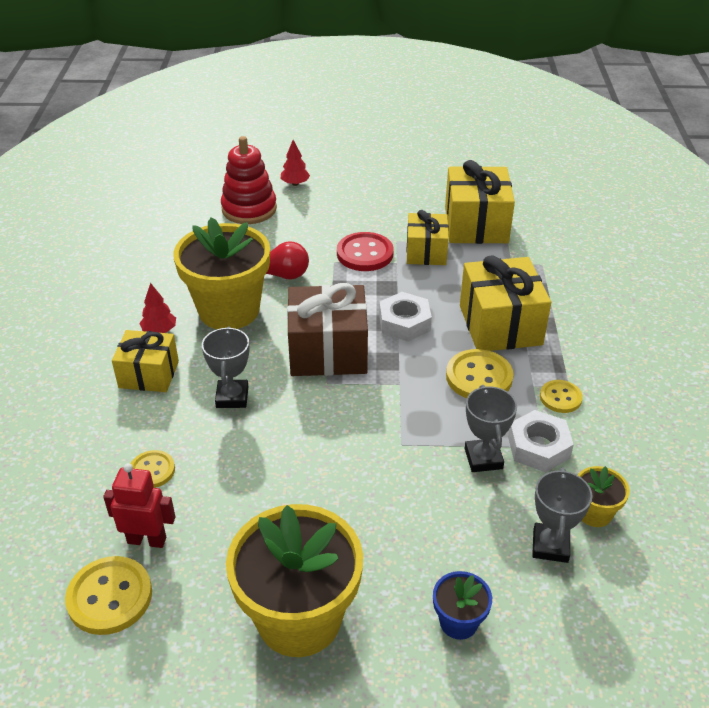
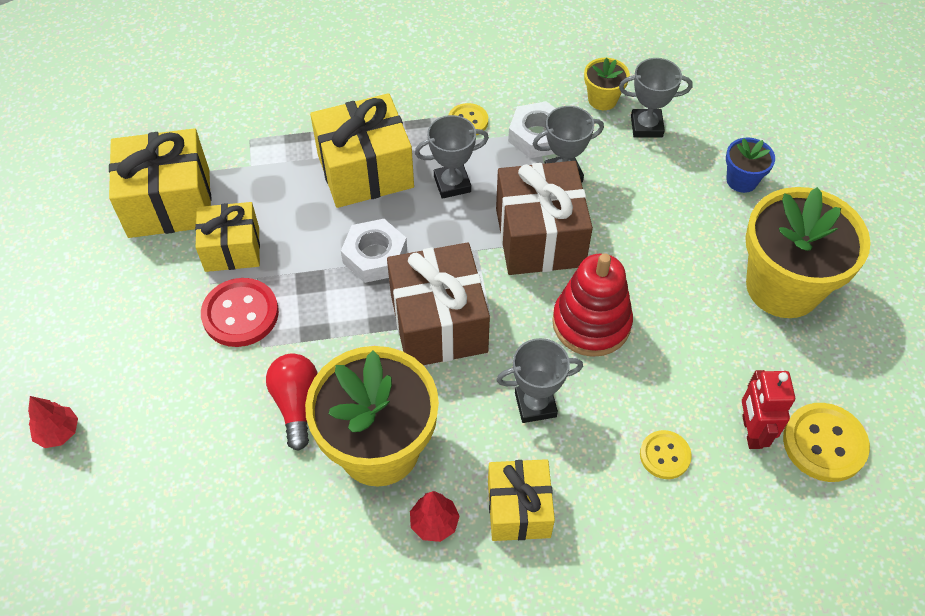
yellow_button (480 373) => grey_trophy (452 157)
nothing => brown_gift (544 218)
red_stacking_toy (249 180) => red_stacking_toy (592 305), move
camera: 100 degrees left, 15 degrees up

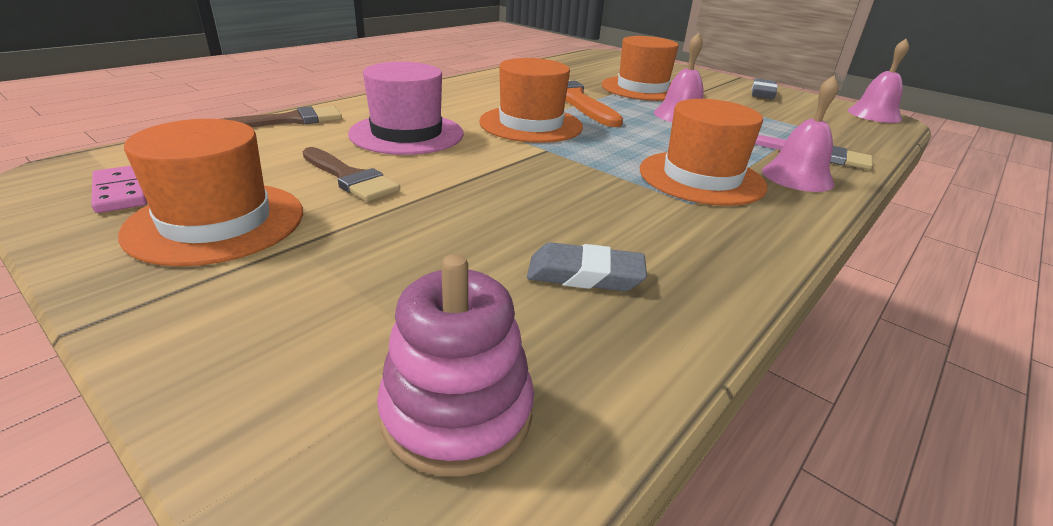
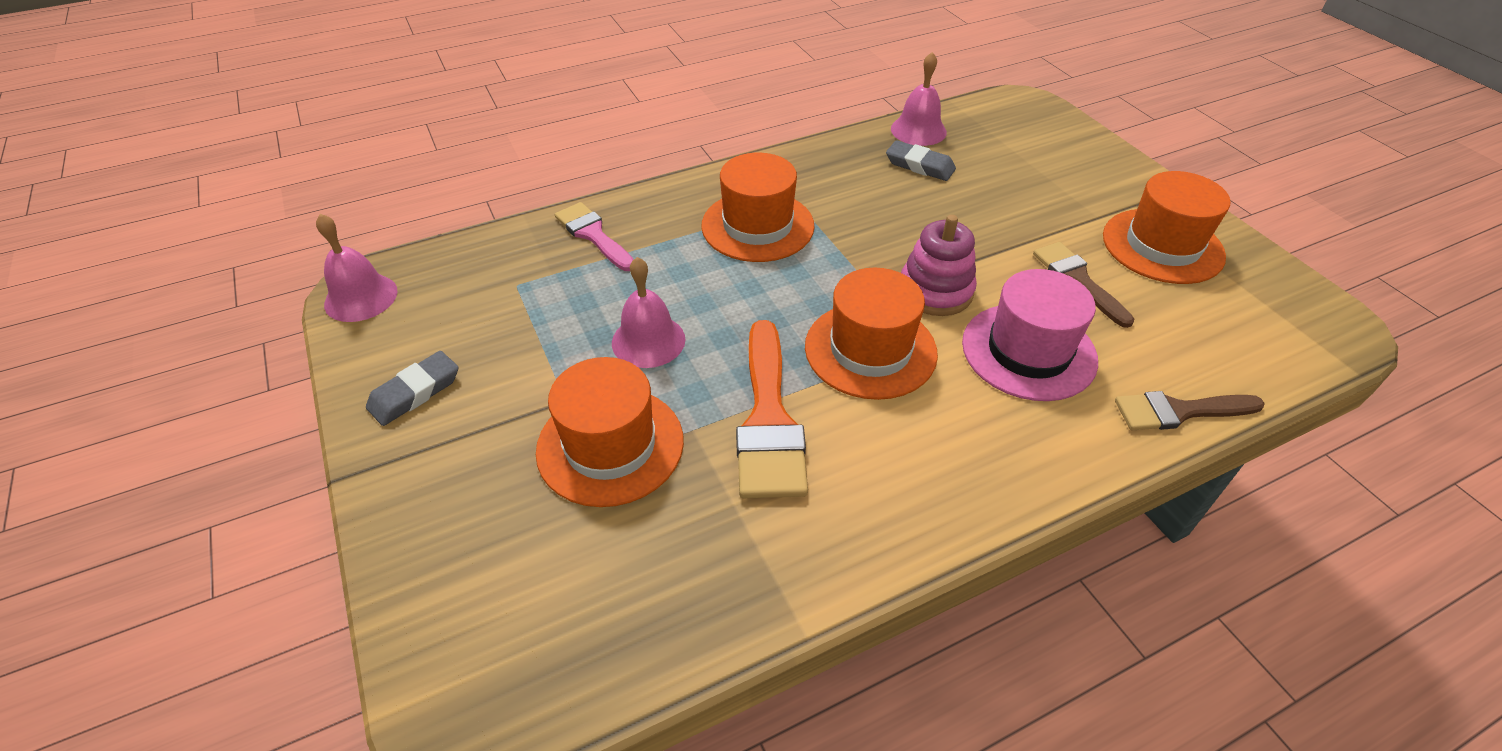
pink_bell (800 133) => pink_bell (919 99), move
pink_stacking_toy (455 365) => pink_stacking_toy (939 265), move
pink_domino (119 189) => nothing
camera: 155 degrees left, 15 degrees up

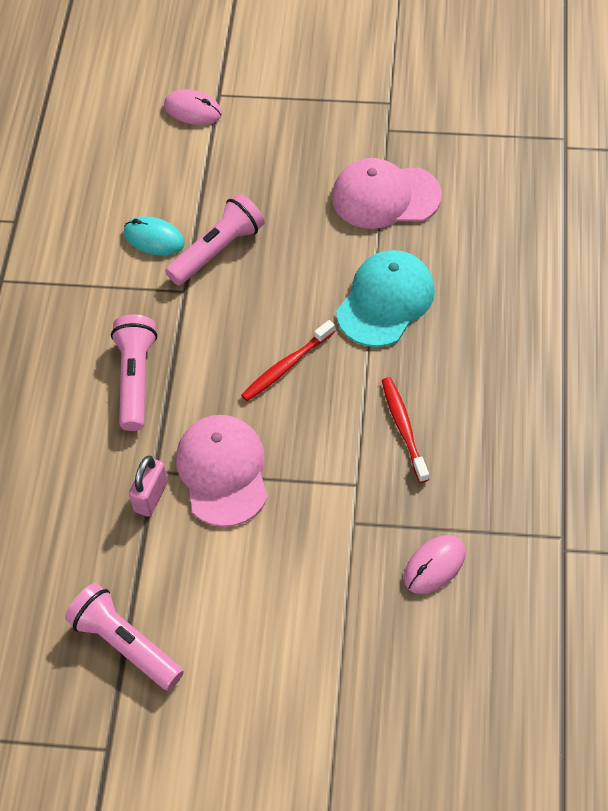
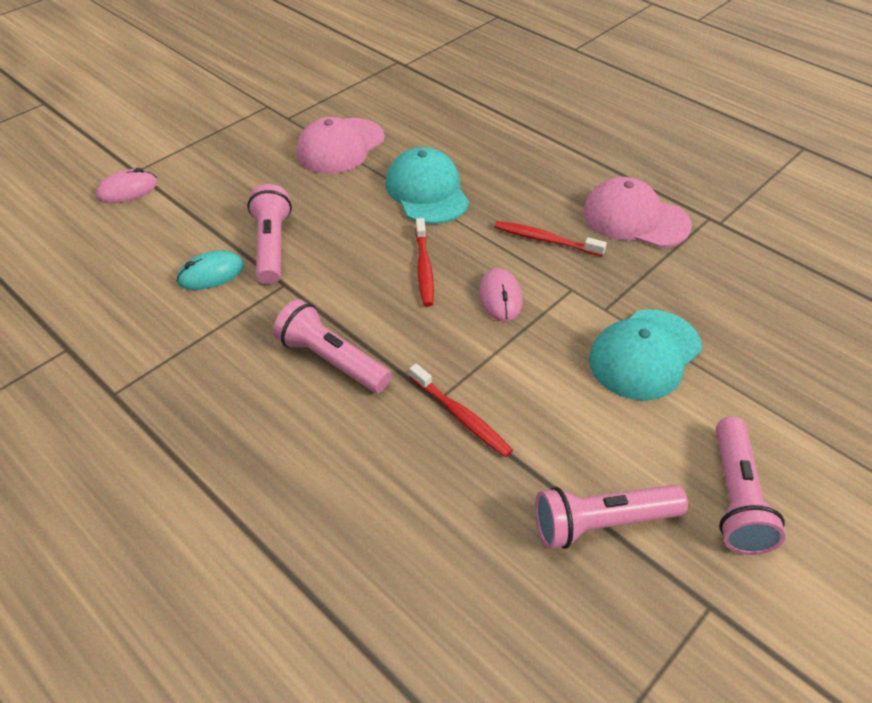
pink_padlock (148 486) => red_toothbrush (461 410)
pink_mouse (435 564) => pink_mouse (501 294), move
pink_cap (222 471) => pink_cap (637 212), move
nothing => turquoise_cap (645 354)
nothing => pink_flashlight (750 485)
camera: 55 degrees left, 10 degrees down

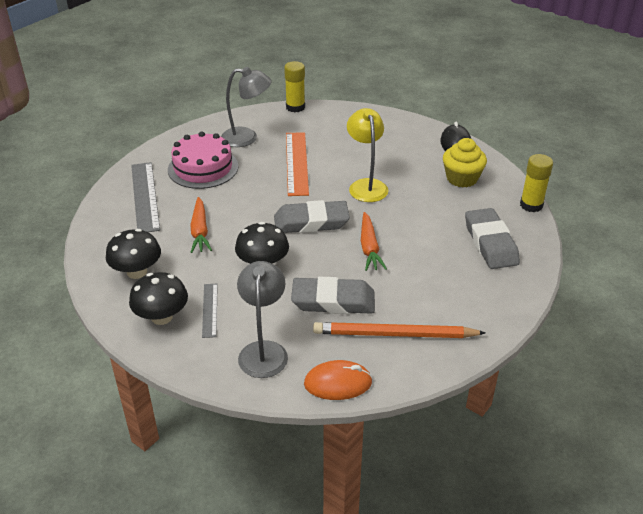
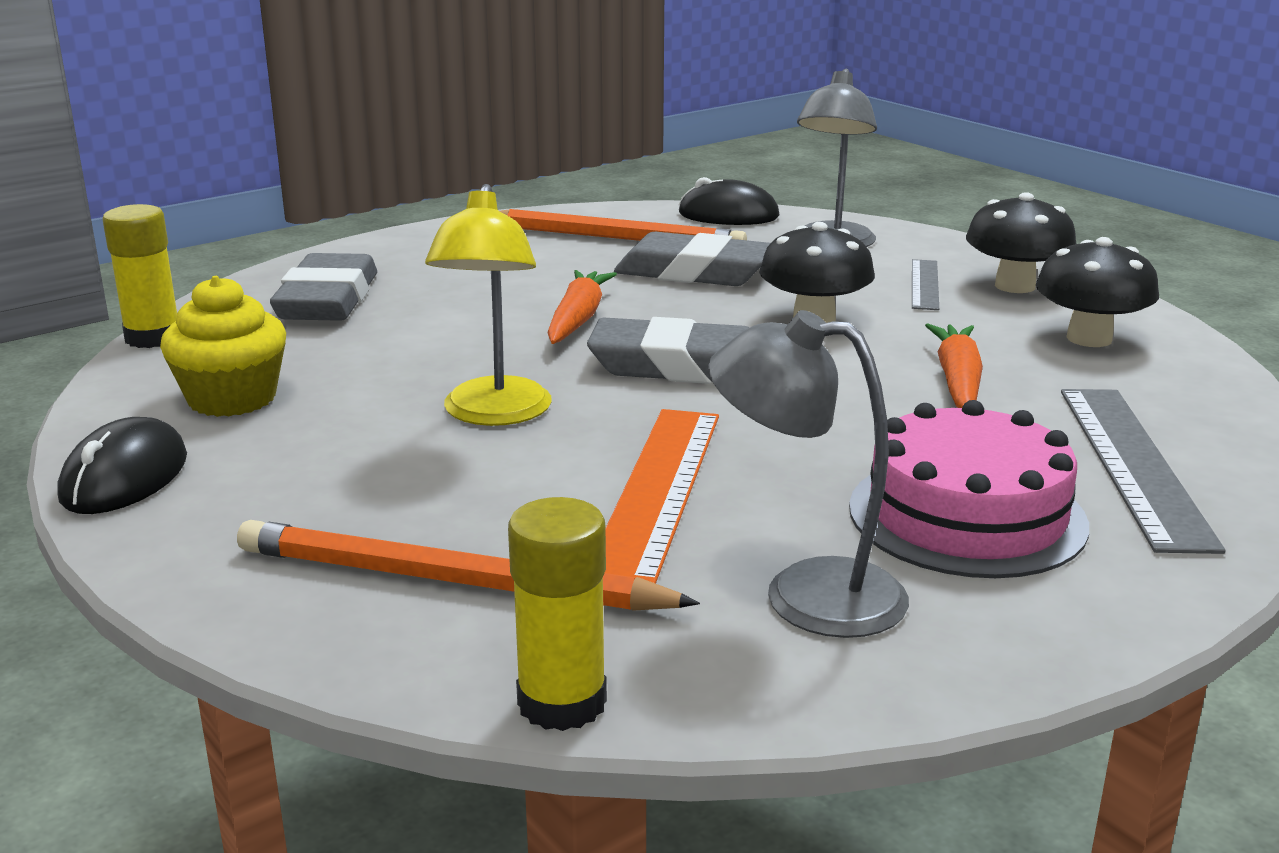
nothing => orange_pencil (468 565)
orange_mouse (338 380) => black_mouse (729 201)
camera: 165 degrees left, 15 degrees down

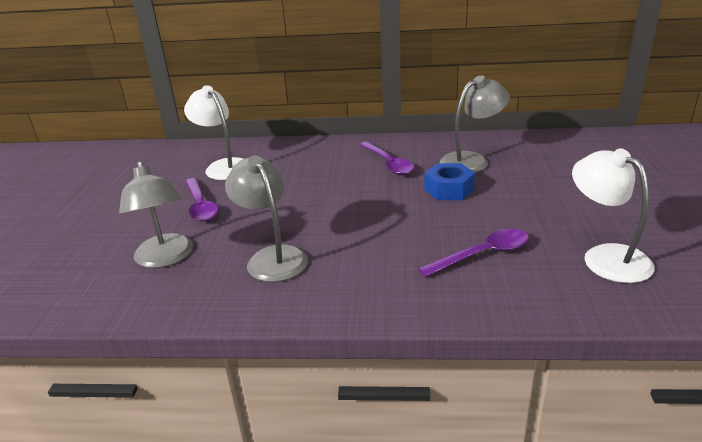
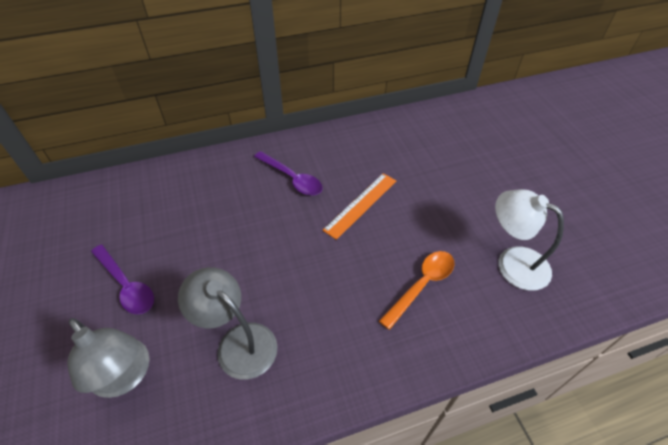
blue_nut (449 181) => orange_ruler (359 206)
purple_spoon (473 253) => orange_spoon (416 290)
white_lamp (213 132) => nothing
grey_lamp (475 124) => nothing
camera: 25 degrees left, 20 degrees up

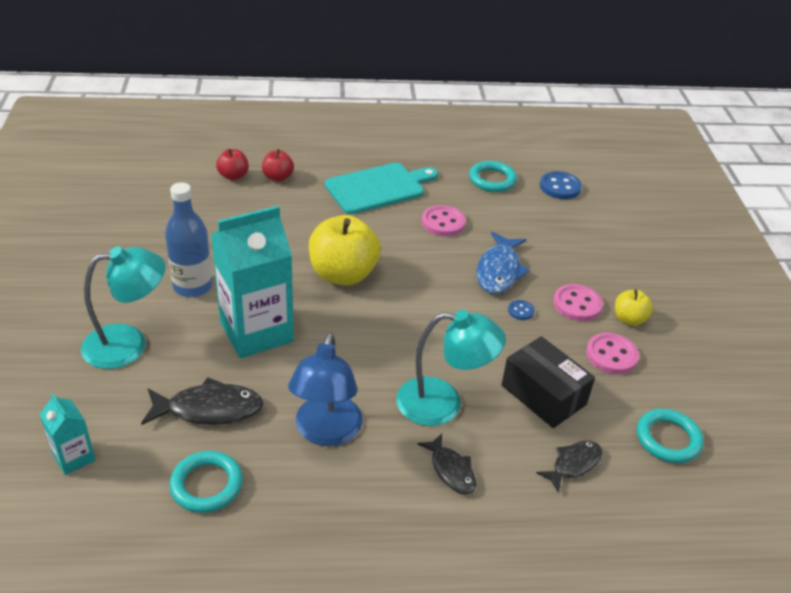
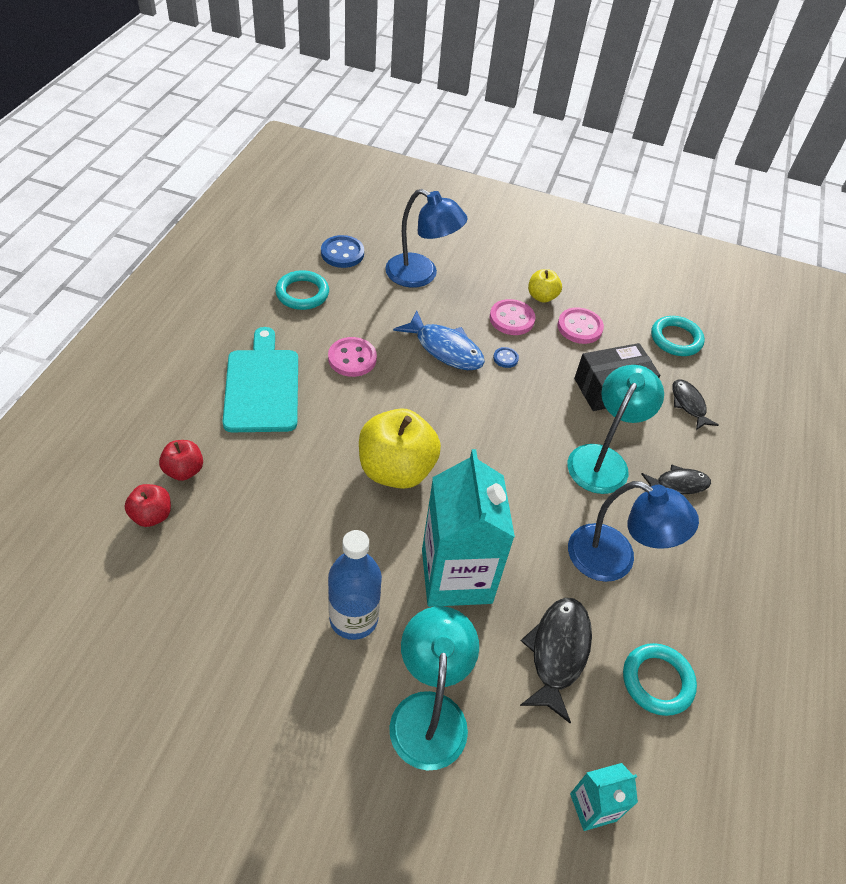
nothing => blue_lamp (426 238)
camera: 70 degrees left, 10 degrees up

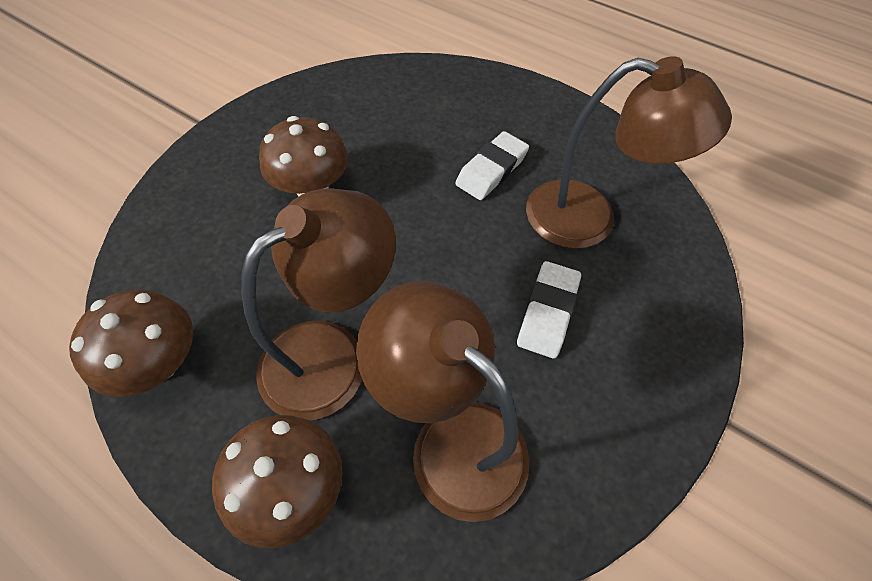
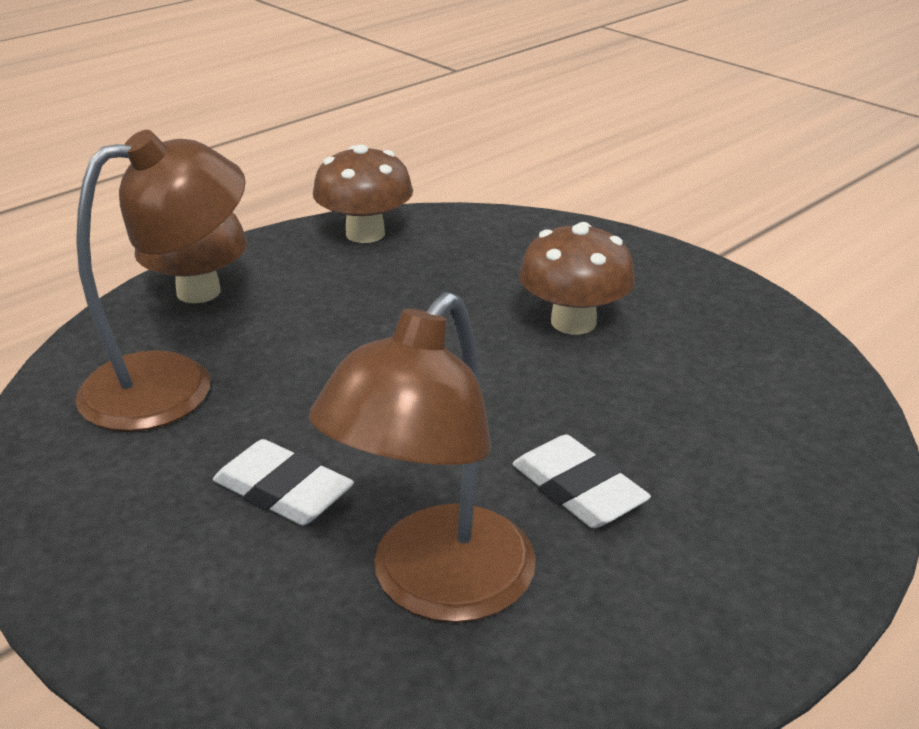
brown_lamp (319 304) => nothing
camera: 105 degrees right, 25 degrees down

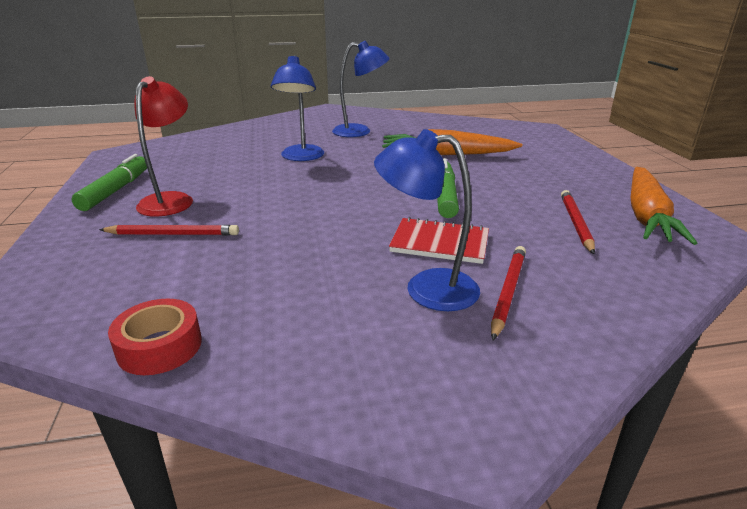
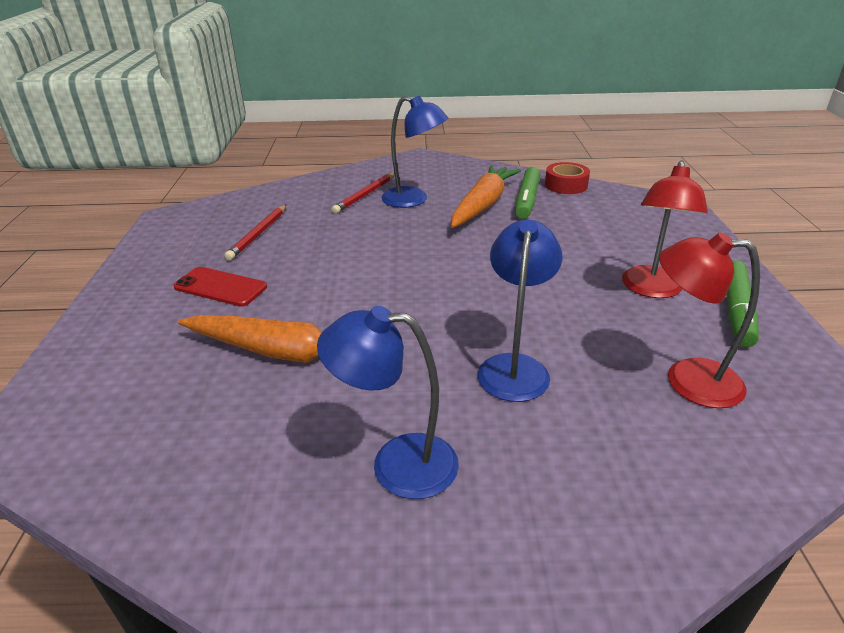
nothing => red_phone (220 287)
orange_carrot (663 206) => orange_carrot (486 196), move
green_marker (448 188) => green_marker (527 193), move
nothing => red_lamp (709 320)
red_pencil (169 230) => nothing
red_notebook (439 240) => nothing
camera: 170 degrees left, 5 degrees up

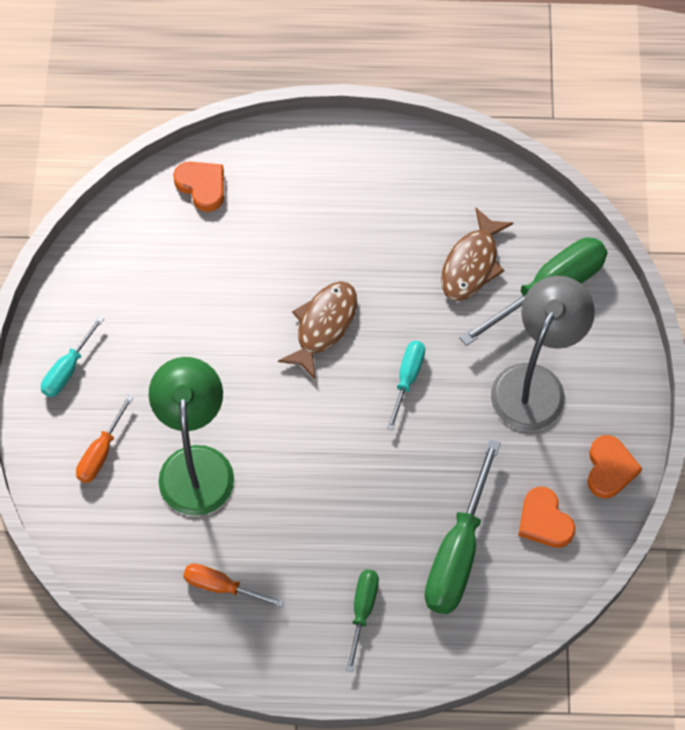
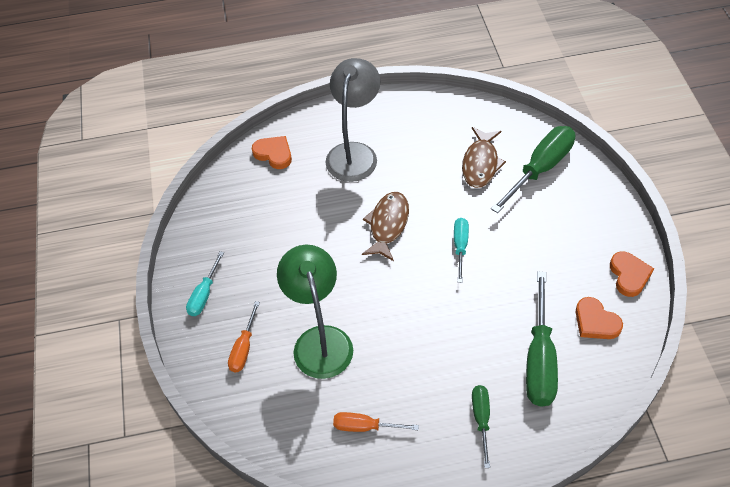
grey_lamp (543 353) => grey_lamp (353 120), move
camera: 10 degrees left, 10 degrees down

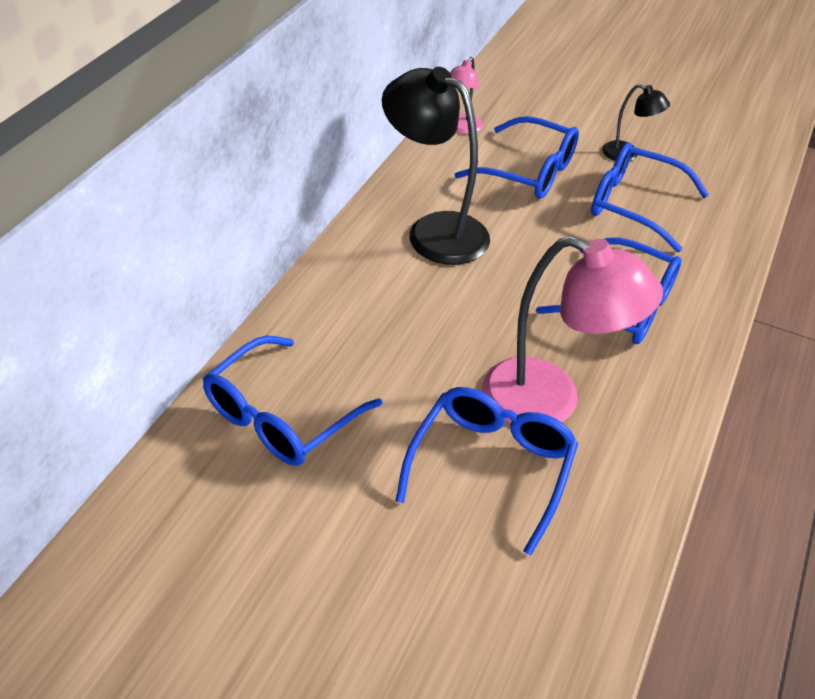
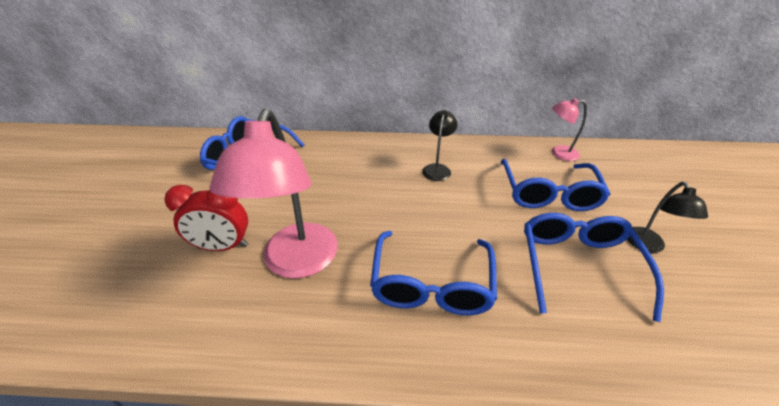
blue_glasses (487 471) => red_clock (206 218)
black_lamp (436 166) => black_lamp (440 145), x0.50
camera: 70 degrees right, 5 degrees down

